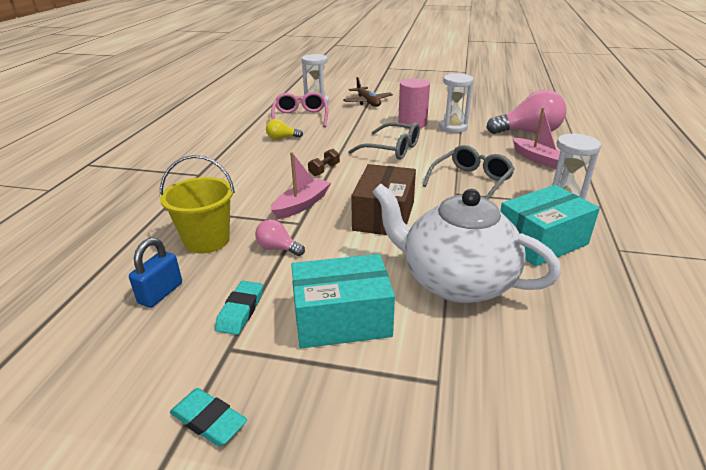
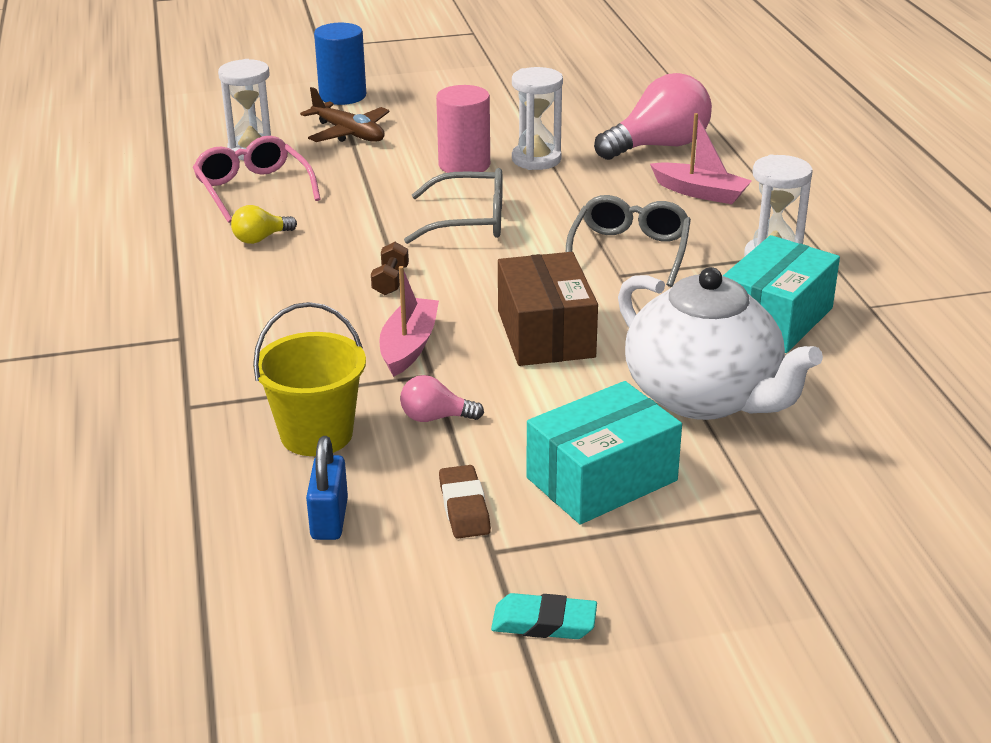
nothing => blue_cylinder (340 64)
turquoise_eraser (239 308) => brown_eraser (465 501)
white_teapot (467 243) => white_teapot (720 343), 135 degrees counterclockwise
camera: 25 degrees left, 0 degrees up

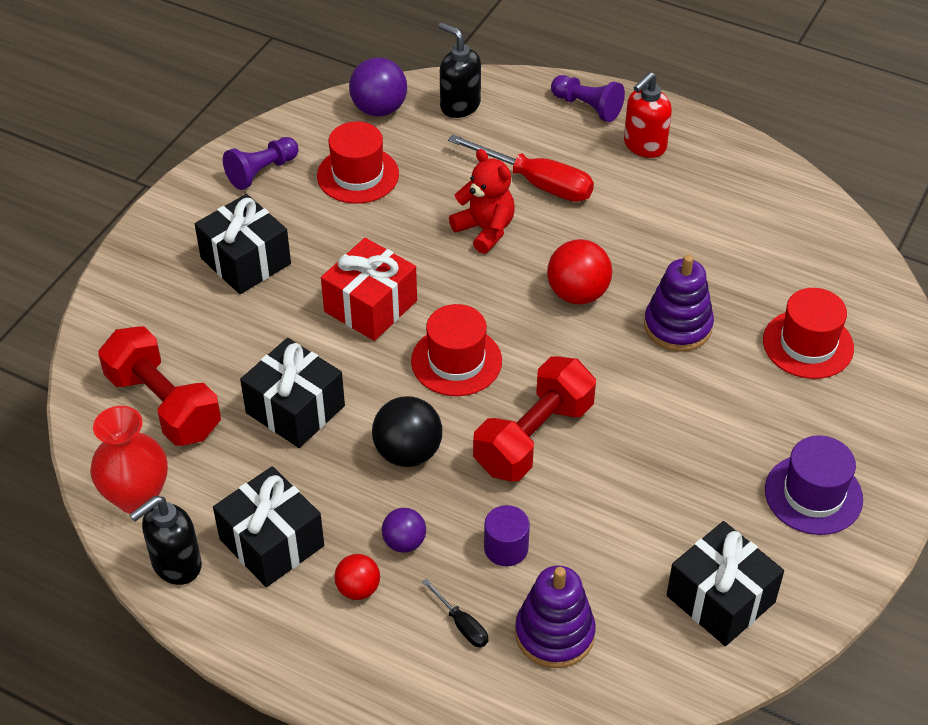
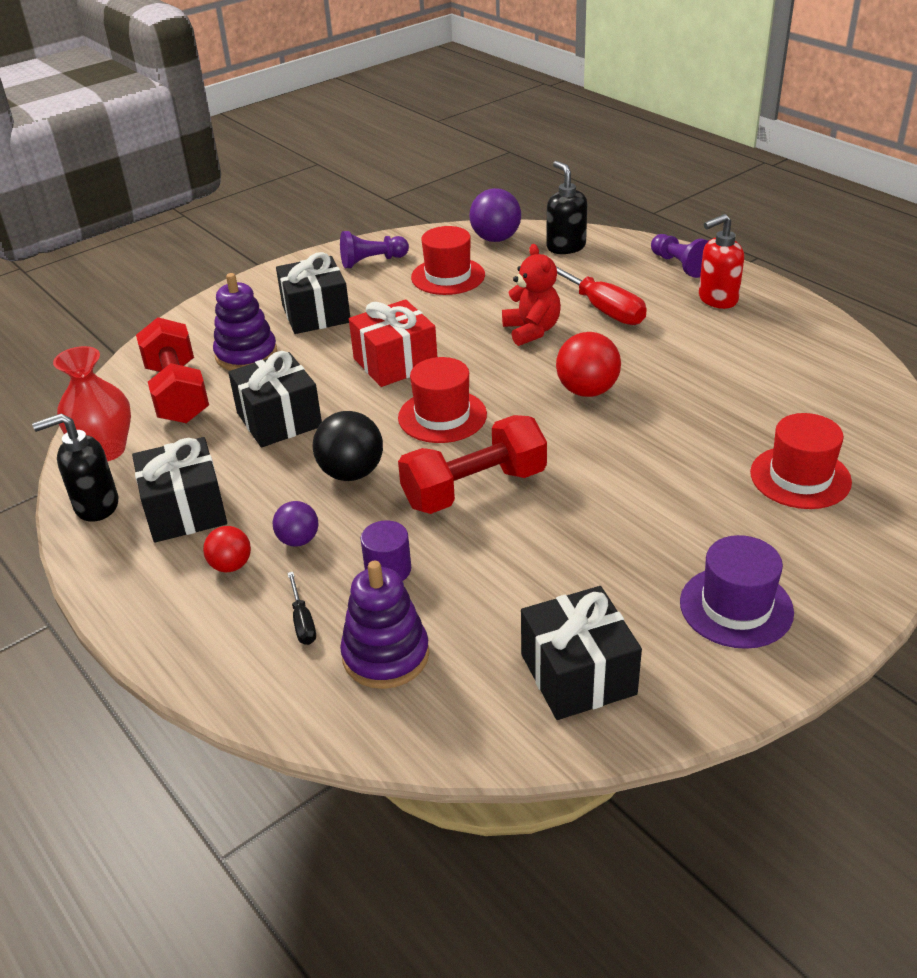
purple_stacking_toy (679 303) => purple_stacking_toy (245 322), move
camera: 25 degrees right, 10 degrees down

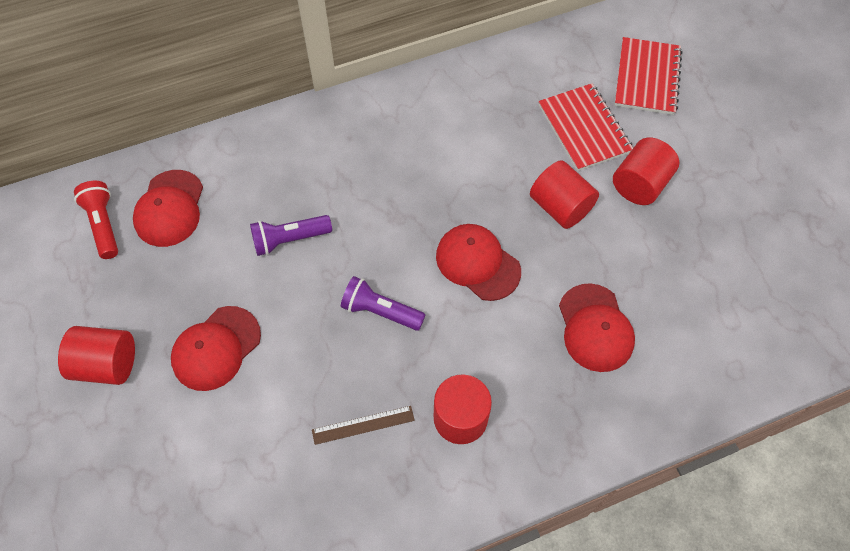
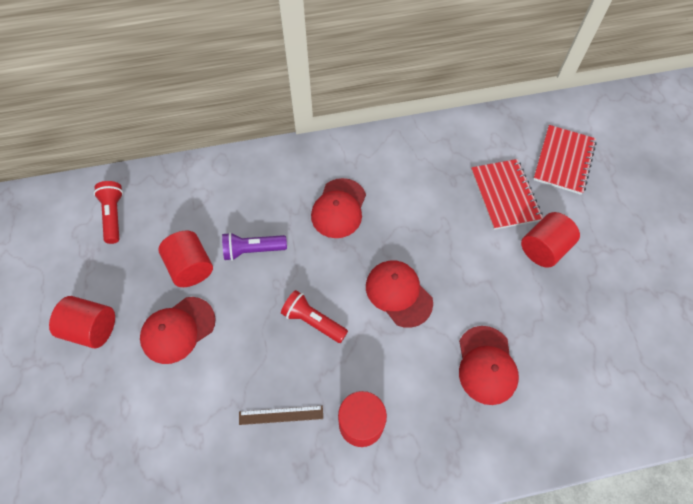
red_cylinder (564 194) => red_cylinder (185 259), move
purple_flashlight (383 303) => red_flashlight (314 316)
red_cap (168 208) => red_cap (338 208), move
camera: 10 degrees right, 0 degrees up

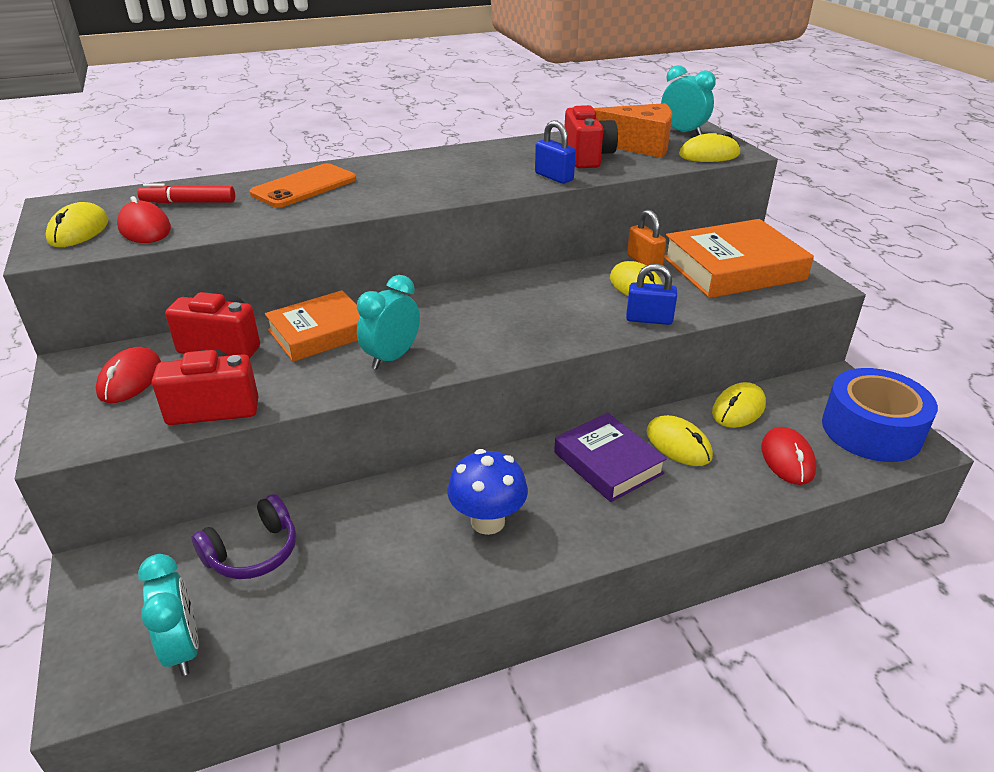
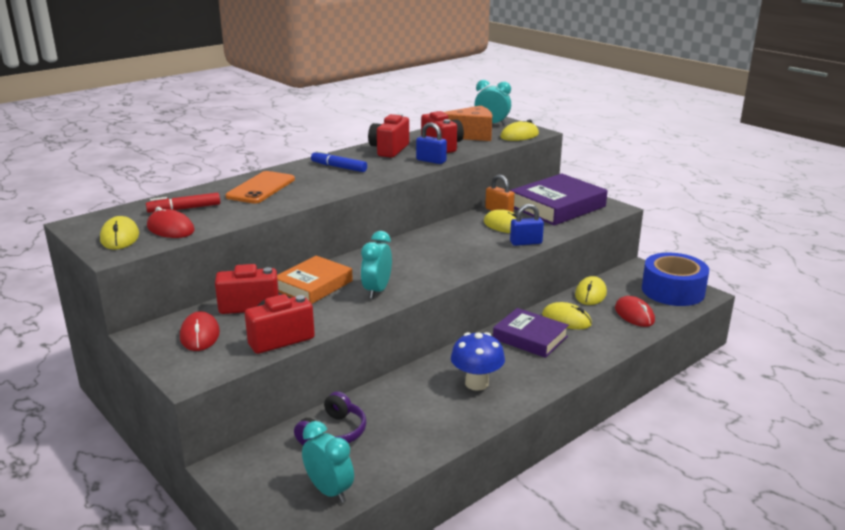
nothing => blue_marker (339 161)
nothing => red_camera (388 136)
orange_book (739 258) => purple_book (559 199)
camera: 20 degrees left, 10 degrees down

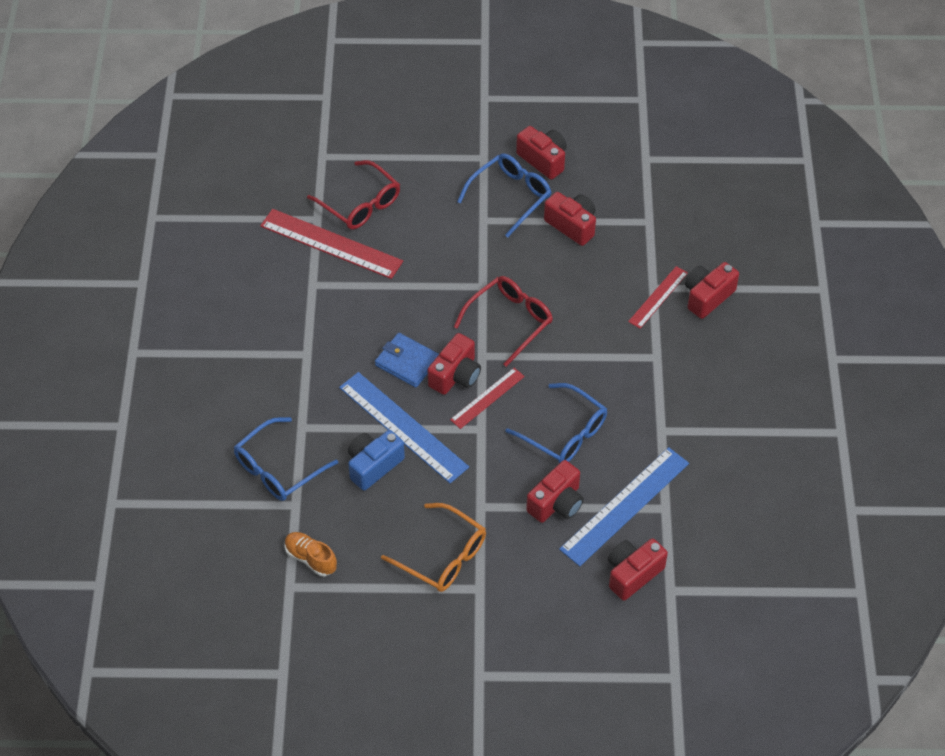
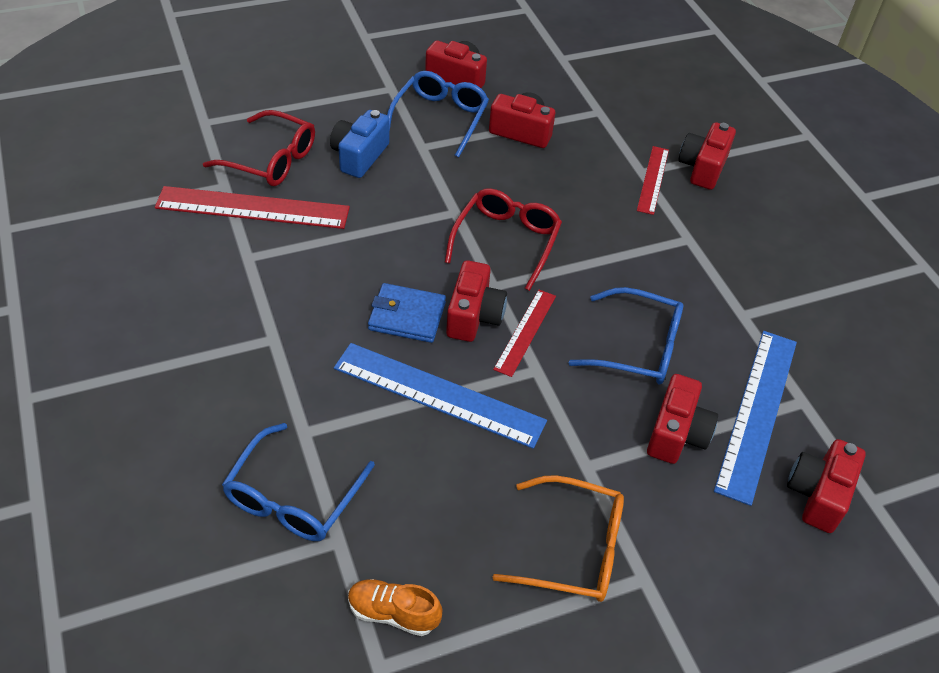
blue_camera (376 460) => blue_camera (359 144), move
camera: 25 degrees left, 5 degrees down

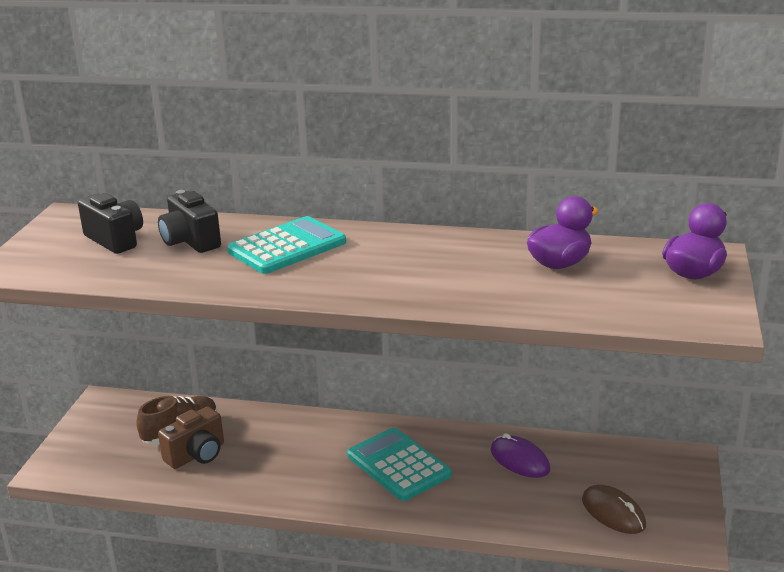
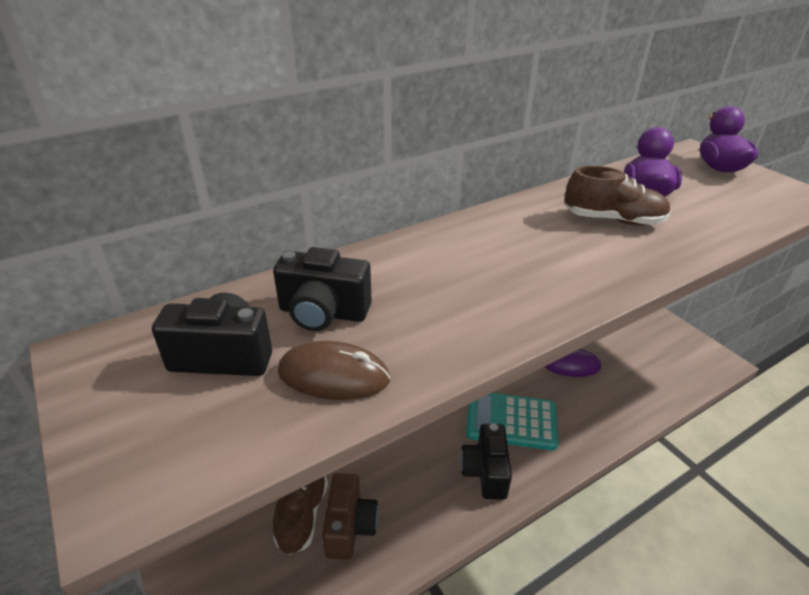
brown_mouse (614 509) => brown_mouse (334 370), move
nothing => black_camera (486 461)
nothing => brown_shoe (618 195)
turquoise_calculator (286 245) => nothing
camera: 45 degrees left, 10 degrees up

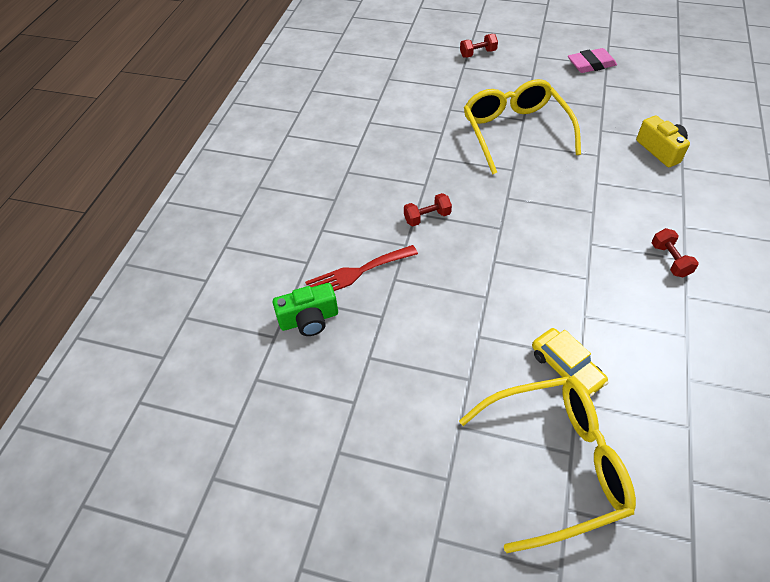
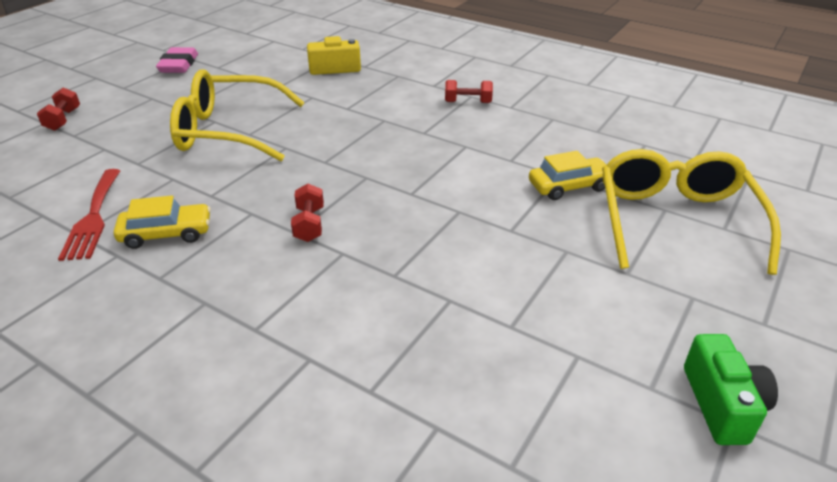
red_fork (361 268) => red_fork (89 215), move
nothing => yellow_car (162 222)
green_camera (305 309) => green_camera (731 389), move
camera: 75 degrees left, 15 degrees down

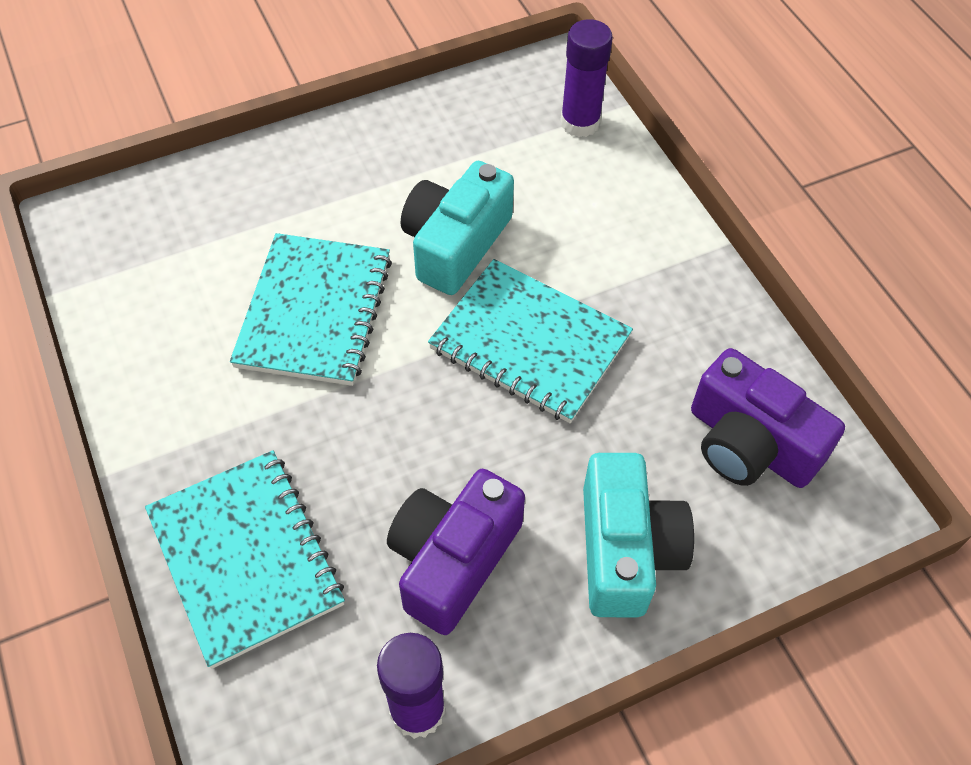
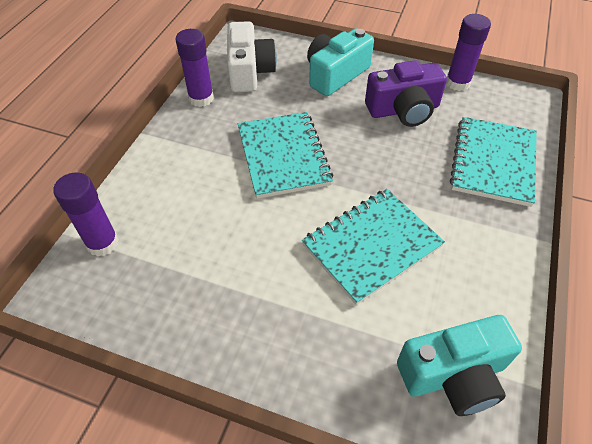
nothing => purple_glue_stick (194 68)
purple_camera (768 418) => white_camera (252 56)
turquoise_camera (457 228) => turquoise_camera (459 365), move
camera: 135 degrees left, 5 degrees down

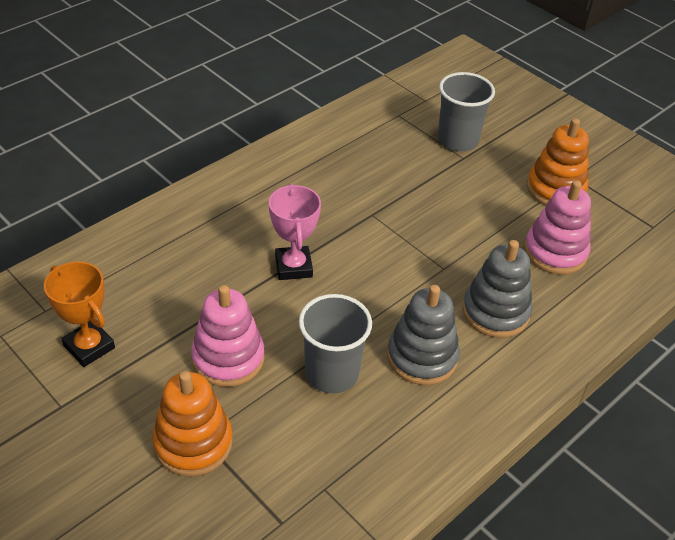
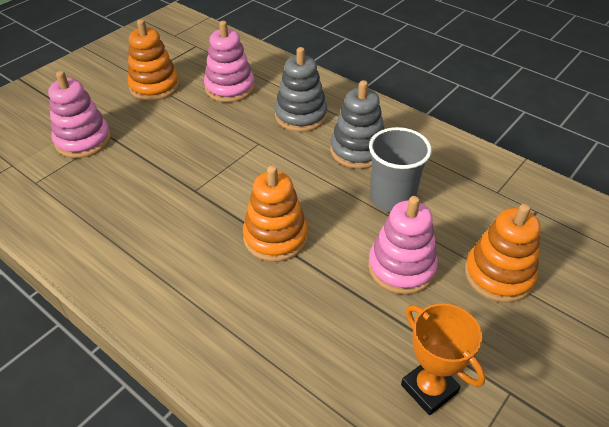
grey_cup (466 111) => pink_stacking_toy (79 114)
pink_trophy (295 232) => orange_stacking_toy (275 214)
orange_trophy (79 314) => orange_trophy (443 359), 75 degrees counterclockwise
camera: 95 degrees left, 0 degrees up

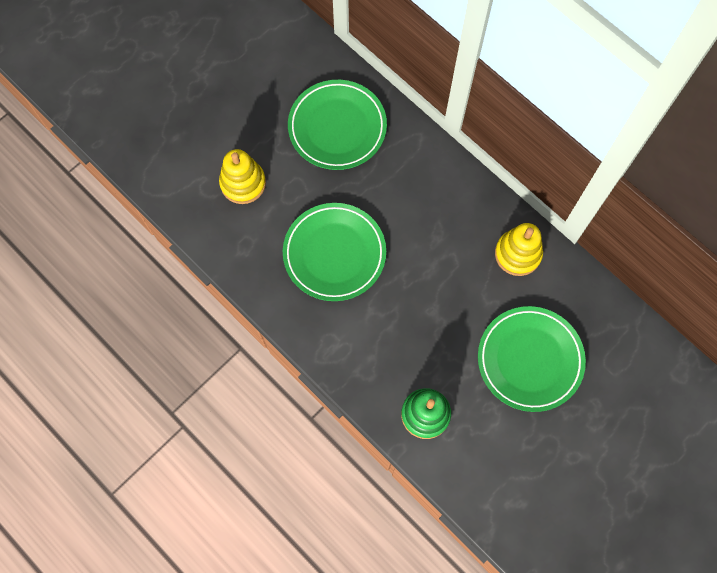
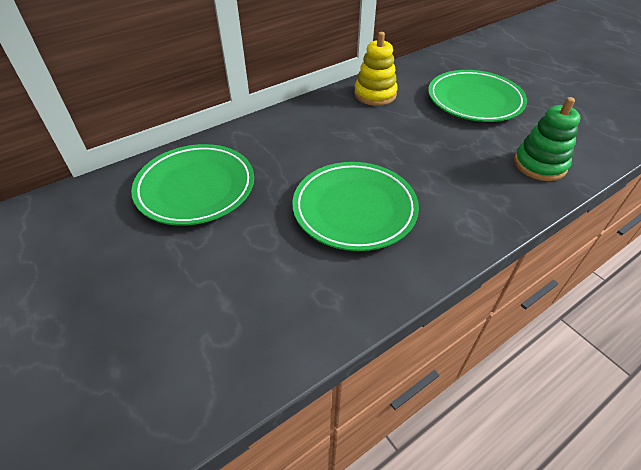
yellow_stacking_toy (242 176) => nothing
camera: 80 degrees left, 25 degrees down

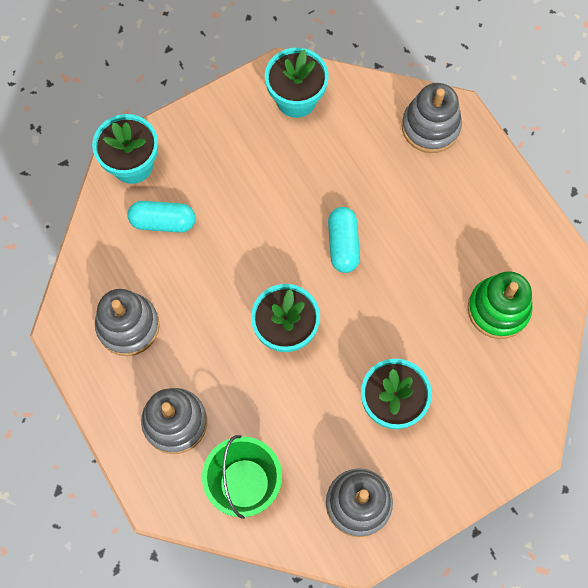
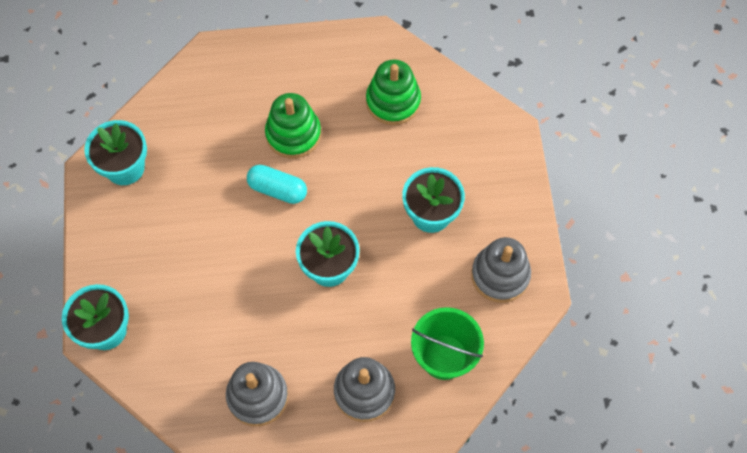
nothing => green_stacking_toy (293 126)
turquoise_capsule (161 216) => nothing
grey_stacking_toy (432 118) => nothing
camera: 65 degrees left, 5 degrees down

